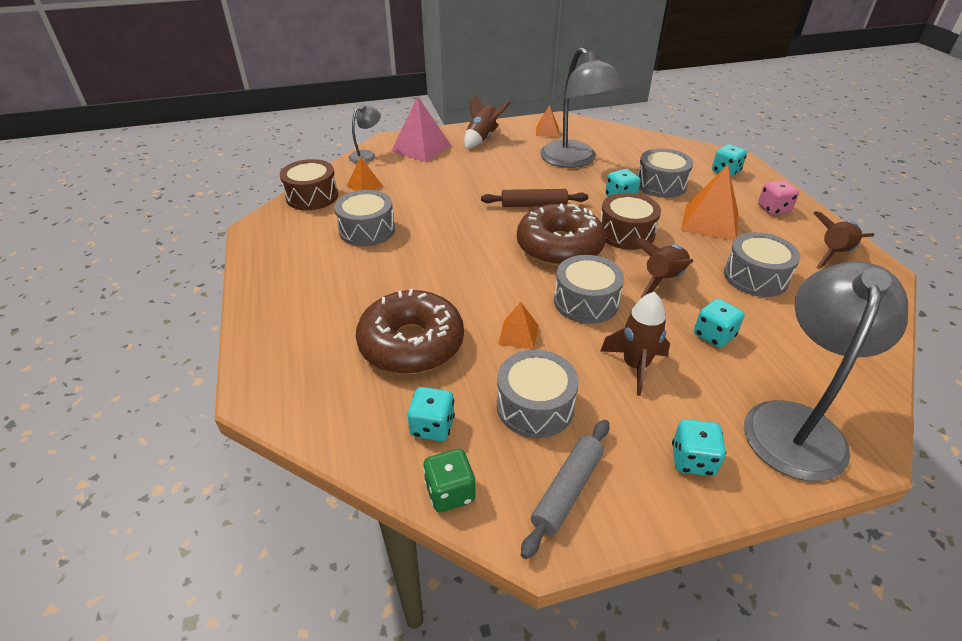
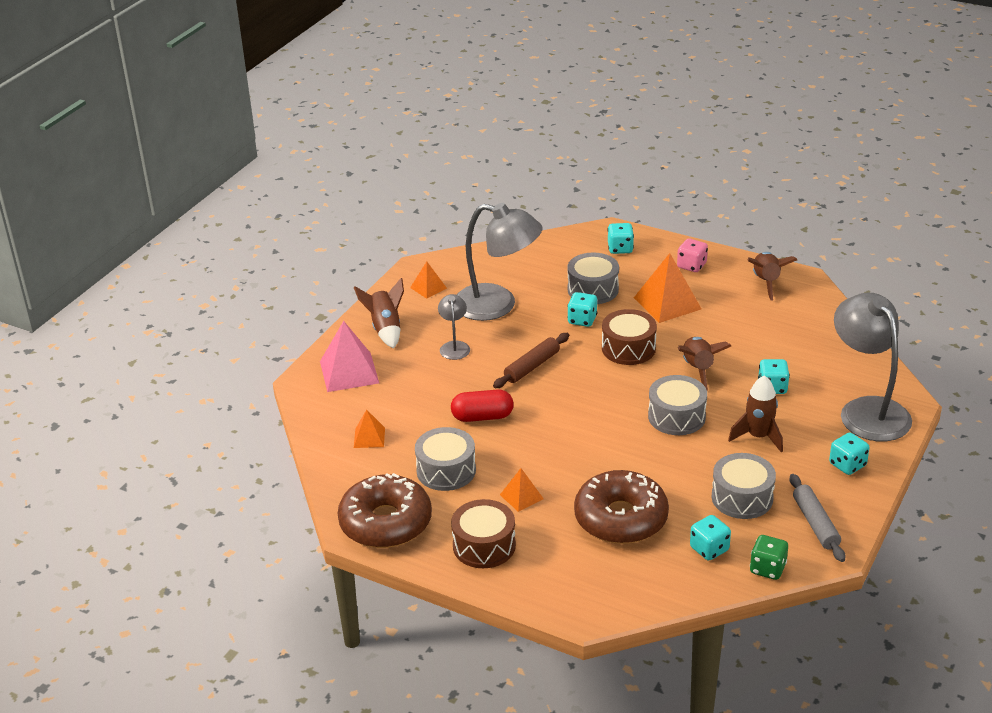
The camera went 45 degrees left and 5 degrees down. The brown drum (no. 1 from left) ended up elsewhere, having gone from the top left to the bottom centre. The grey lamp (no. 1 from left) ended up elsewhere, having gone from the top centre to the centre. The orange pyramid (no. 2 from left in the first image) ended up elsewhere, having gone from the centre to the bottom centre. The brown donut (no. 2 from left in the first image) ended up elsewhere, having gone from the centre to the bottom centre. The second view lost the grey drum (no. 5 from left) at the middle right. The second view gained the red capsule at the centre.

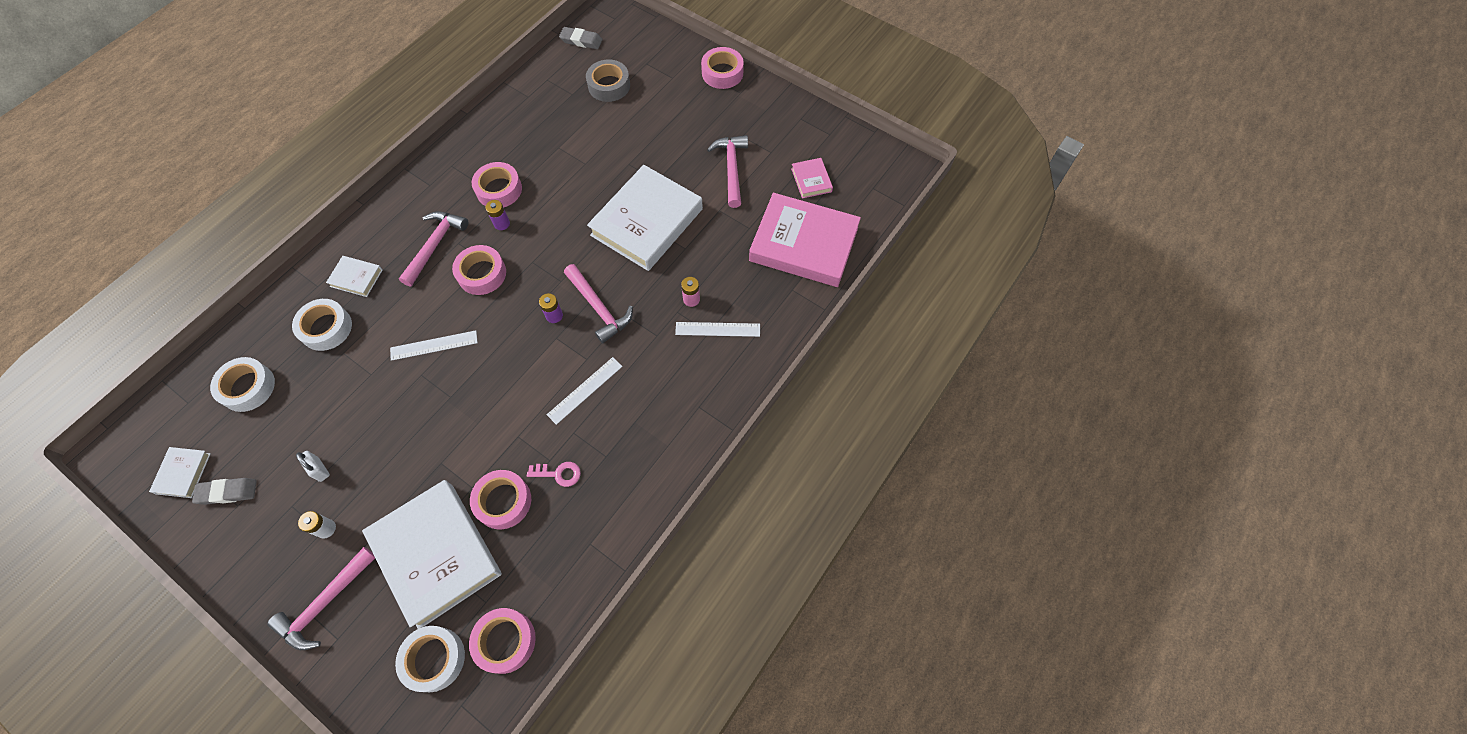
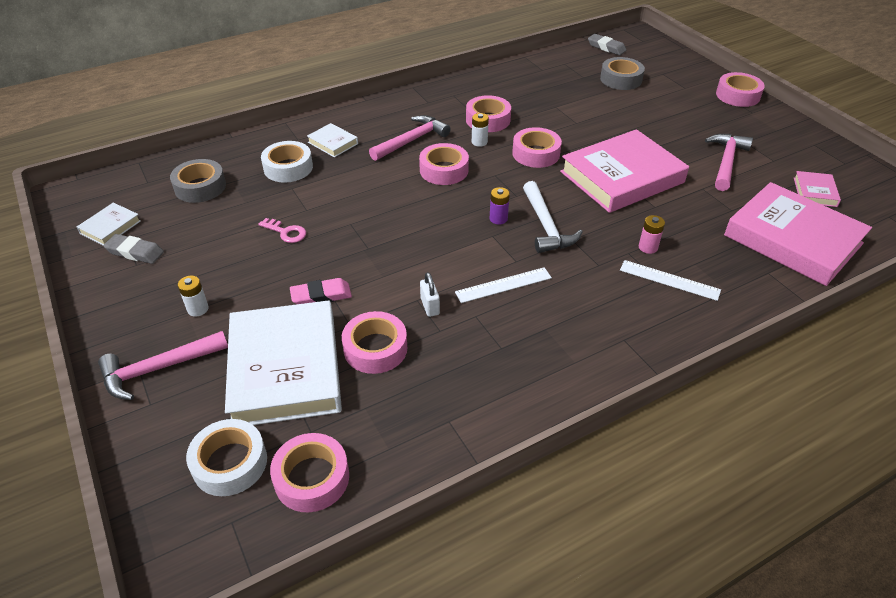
The camera went 25 degrees right and 20 degrees down. What was the white tape (no. 1 from left) at the middle left turned into the grey tape (no. 1 from left) at the top left. The white padlock ended up elsewhere, having gone from the middle left to the centre. The second view lost the white ruler (no. 1 from left) at the middle left. What was the purple battery (no. 1 from left) at the top centre turned into the white battery (no. 2 from left) at the top centre. The pink key ended up elsewhere, having gone from the centre to the middle left. What was the pink hammer (no. 3 from left) at the centre turned into the white hammer at the centre. What was the white book (no. 4 from left) at the top centre turned into the pink book (no. 1 from left) at the top right. The second view gained the pink eraser at the centre. The second view gained the pink tape (no. 5 from left) at the top centre.

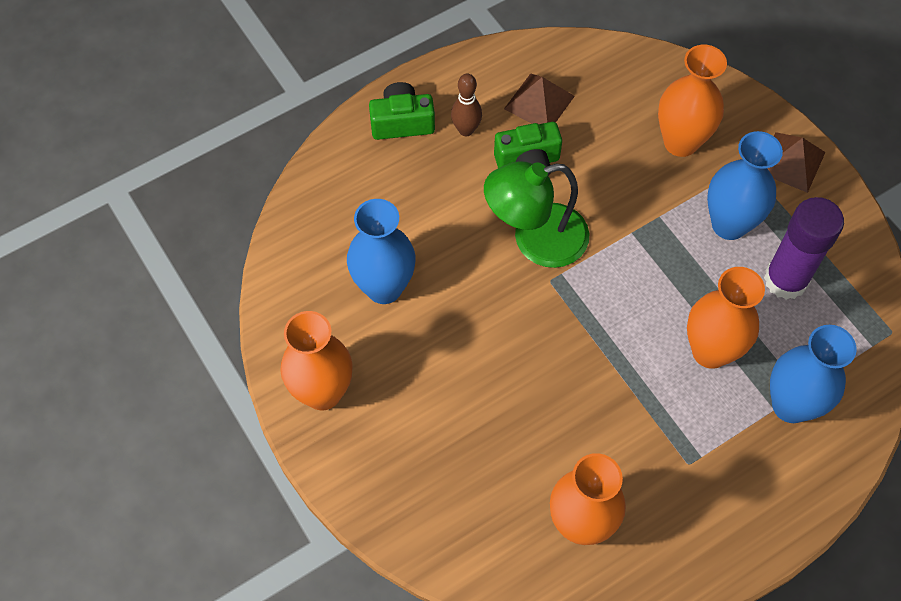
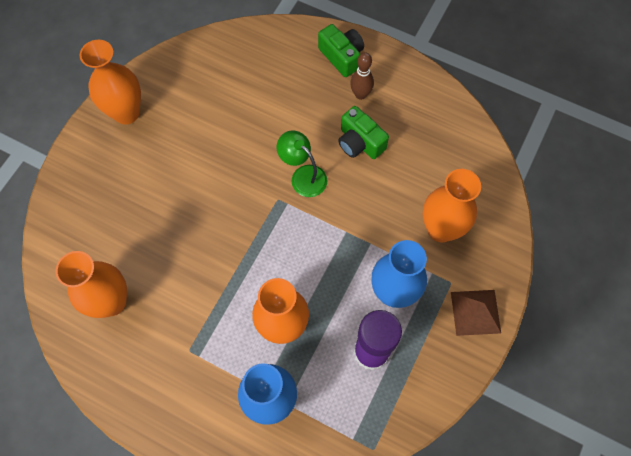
The camera went 60 degrees right and 5 degrees up. The second view lost the blue vase (no. 1 from left) at the centre. The size of the green lamp at the centre changed by a factor of 0.64. The second view lost the brown pyramid (no. 1 from left) at the top centre.

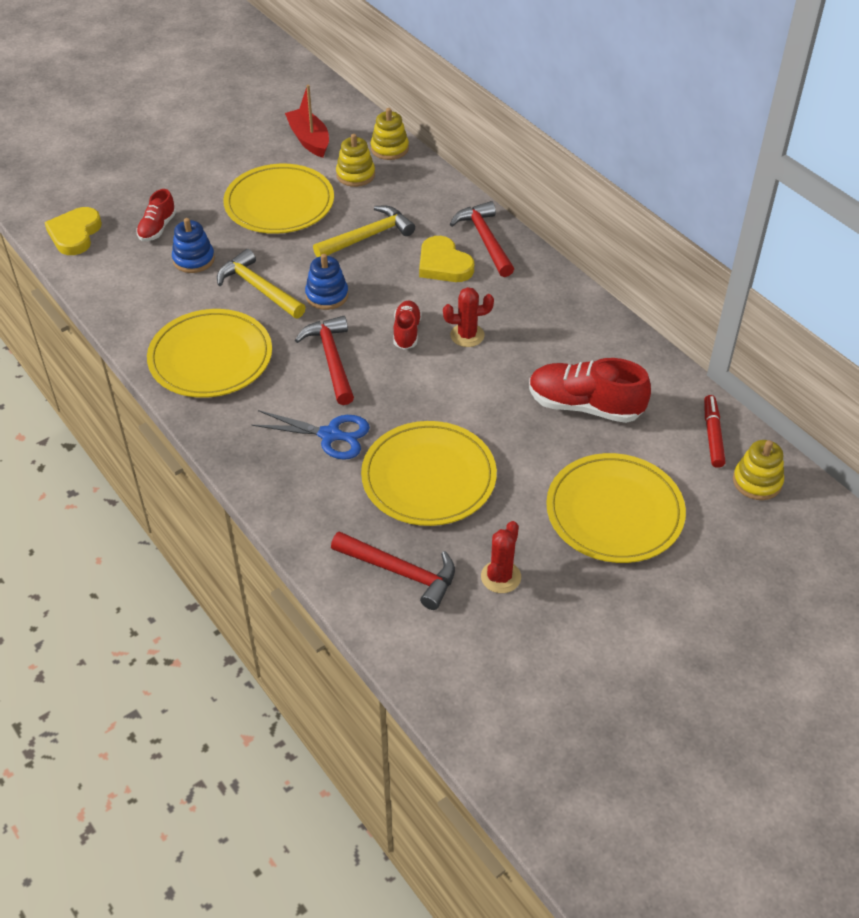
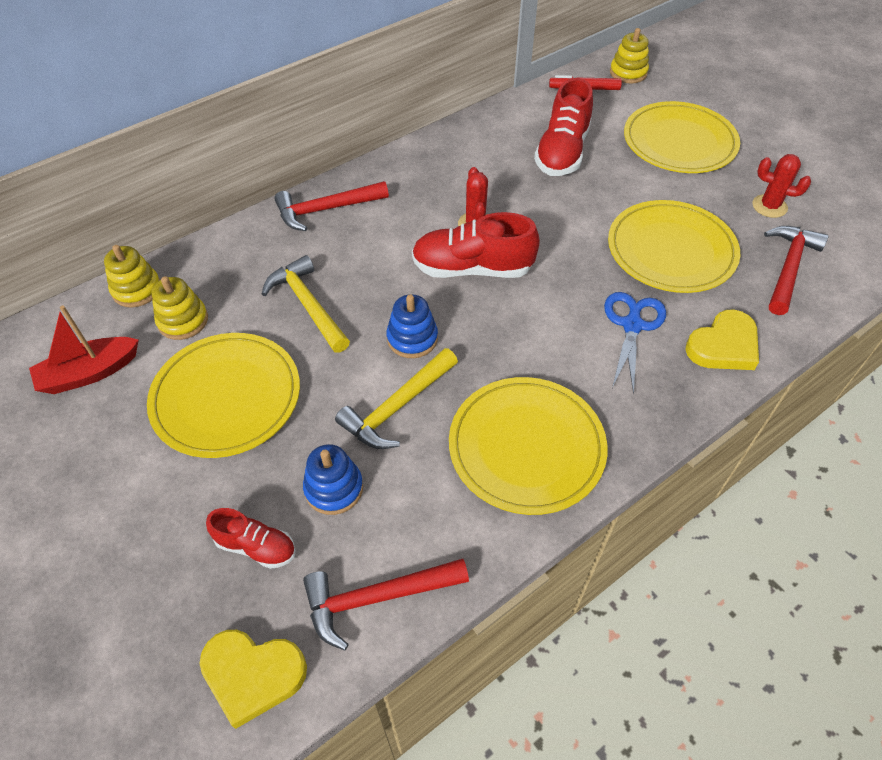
The camera went 90 degrees left and 5 degrees up. The red hammer (no. 1 from left in the first image) ended up elsewhere, having gone from the centre to the bottom centre. The size of the red shoe (no. 2 from left) at the centre changed by a factor of 1.77. The yellow heart (no. 2 from left) ended up elsewhere, having gone from the top centre to the middle right.

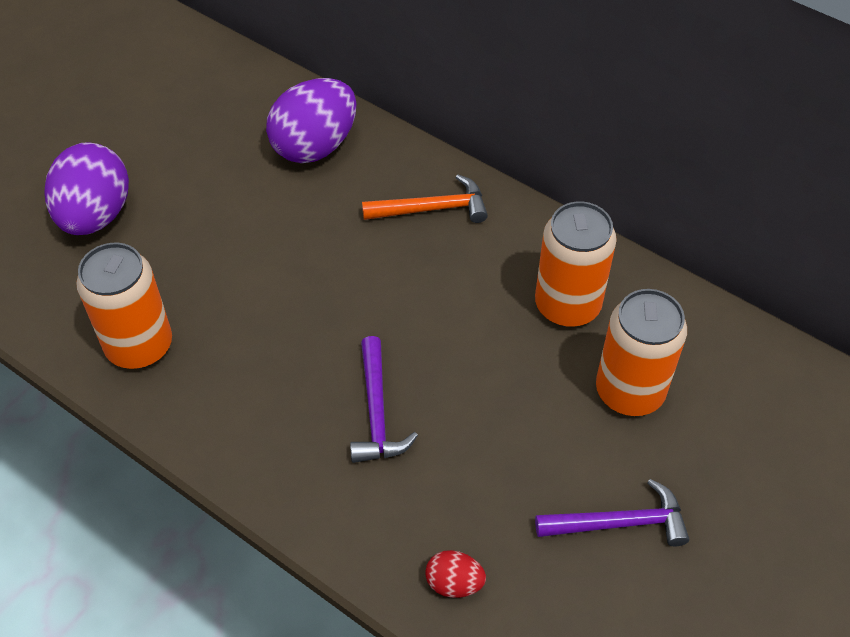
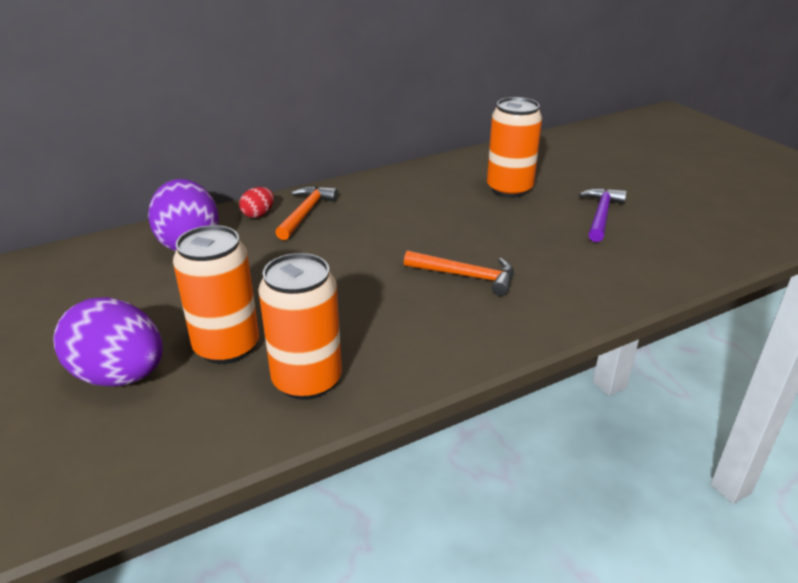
The camera went 65 degrees left and 20 degrees down. What was the purple hammer (no. 1 from left) at the centre turned into the orange hammer (no. 2 from left) at the centre. The red egg ended up elsewhere, having gone from the bottom centre to the middle left. The orange can (no. 2 from left in the first image) ended up elsewhere, having gone from the middle right to the middle left.

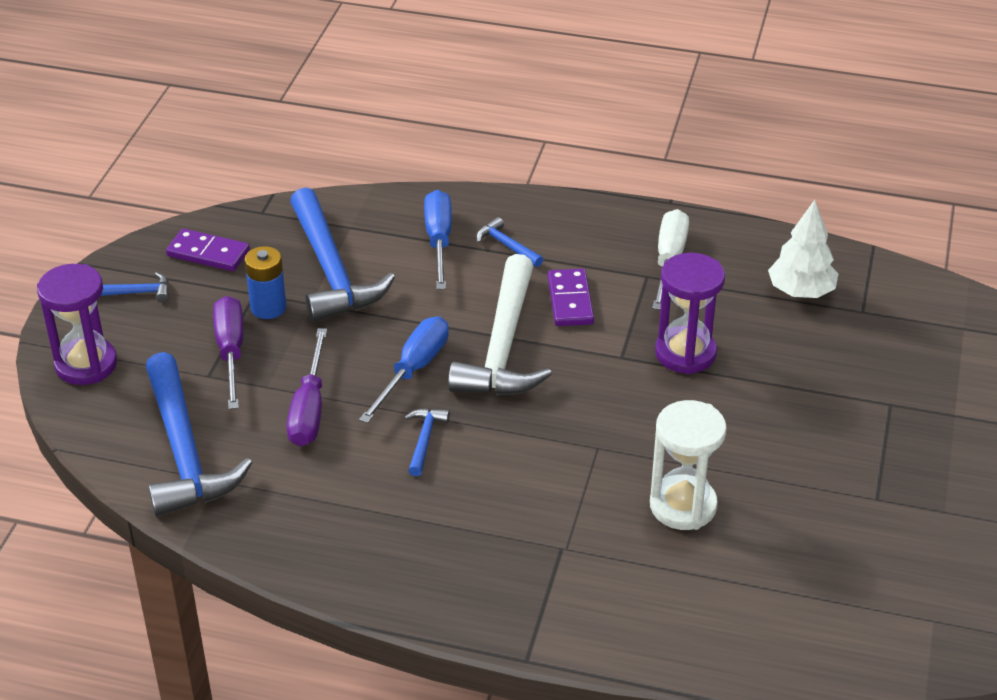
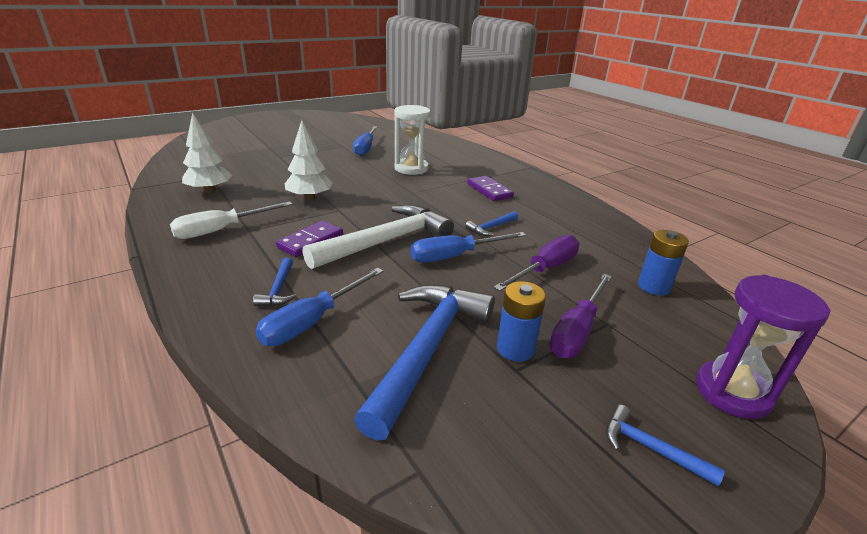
The camera went 140 degrees left and 10 degrees down. Where the blue hammer (no. 2 from left) stood at the middle left, the blue battery (no. 2 from left) came to stand at the middle right. The purple domino (no. 1 from left in the first image) ended up elsewhere, having gone from the middle left to the centre. Where the purple hourglass (no. 2 from left) stood at the middle right, the white tree (no. 2 from left) came to stand at the top centre. The second view gained the blue screwdriver (no. 2 from left) at the top centre.

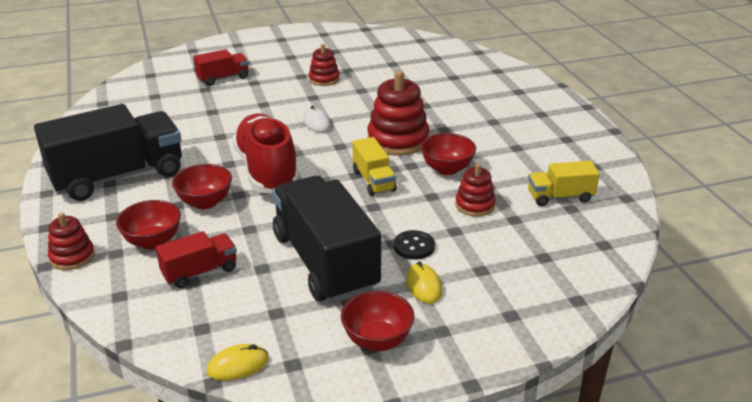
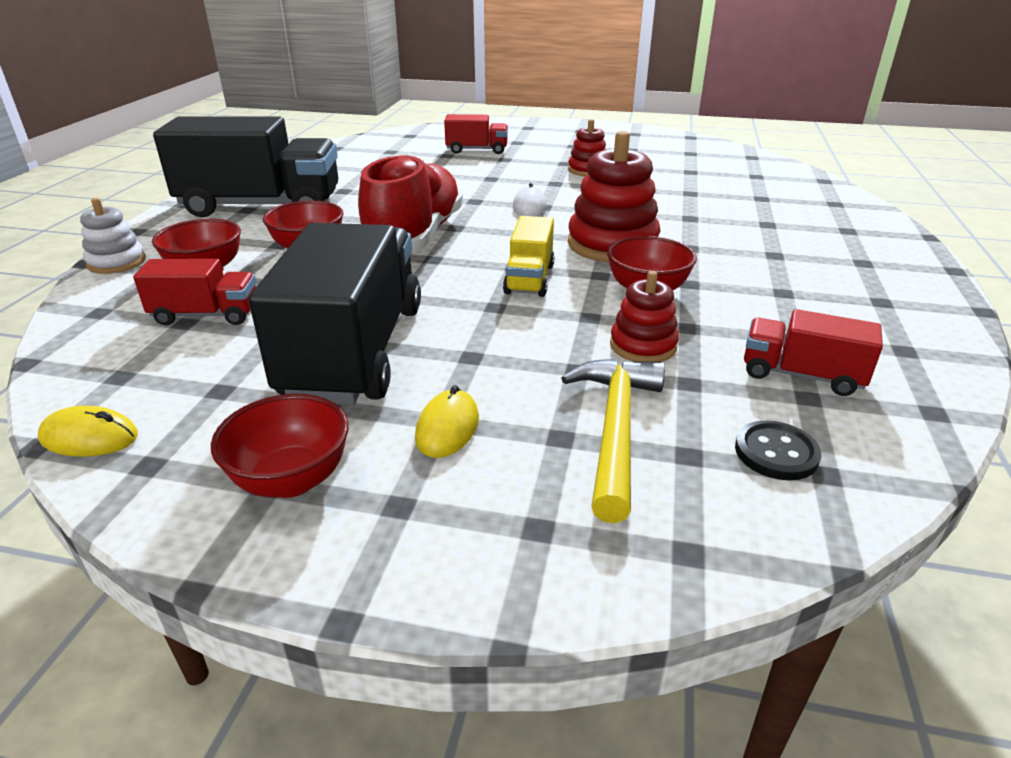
The camera went 30 degrees right and 0 degrees up. What was the red stacking toy (no. 1 from left) at the middle left turned into the white stacking toy at the top left. The black button ended up elsewhere, having gone from the centre to the middle right. What was the yellow truck (no. 2 from left) at the middle right turned into the red truck (no. 3 from left) at the middle right. The second view gained the yellow hammer at the centre.

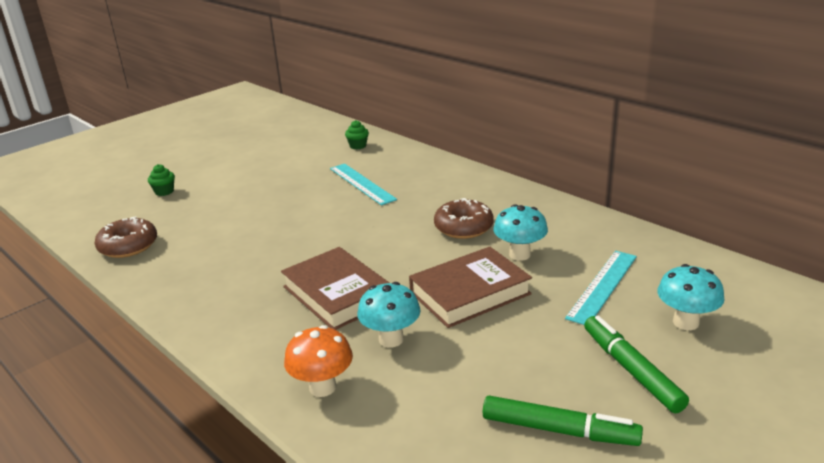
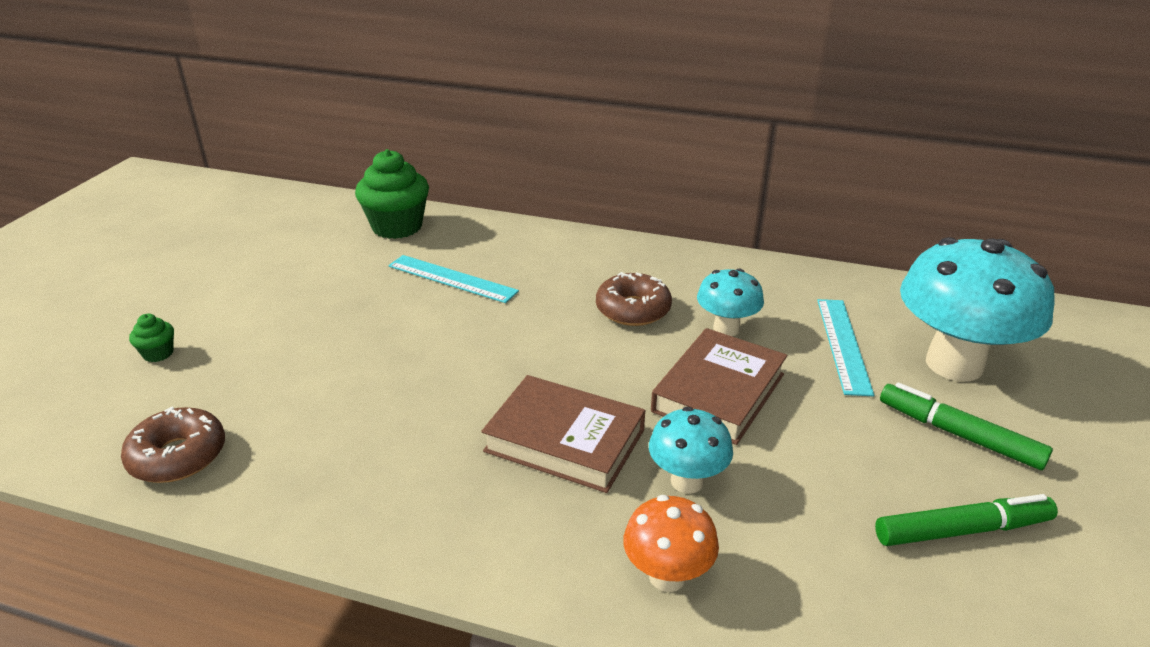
The camera went 30 degrees left and 5 degrees up. The size of the green cupcake (no. 2 from left) at the top centre changed by a factor of 2.18. The size of the turquoise mushroom (no. 3 from left) at the middle right changed by a factor of 1.96.

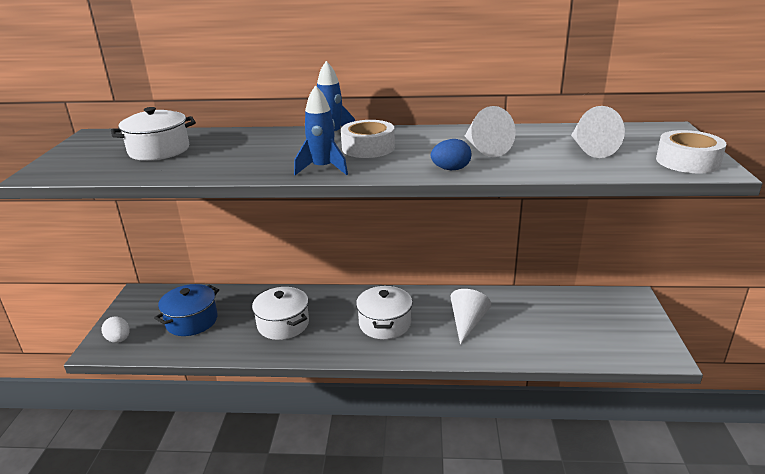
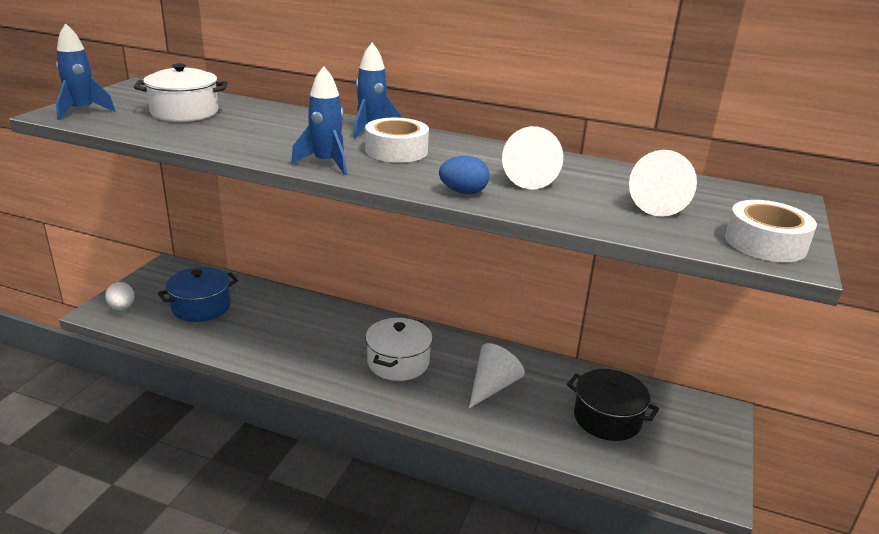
The camera went 15 degrees right and 0 degrees up. The second view lost the white pot (no. 2 from left) at the centre. The second view gained the blue rocket (no. 1 from left) at the top left. The second view gained the black pot at the bottom right.

